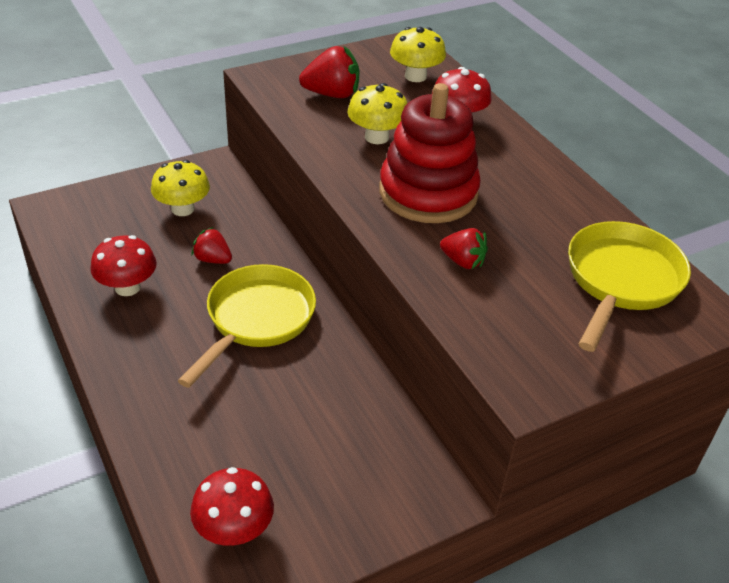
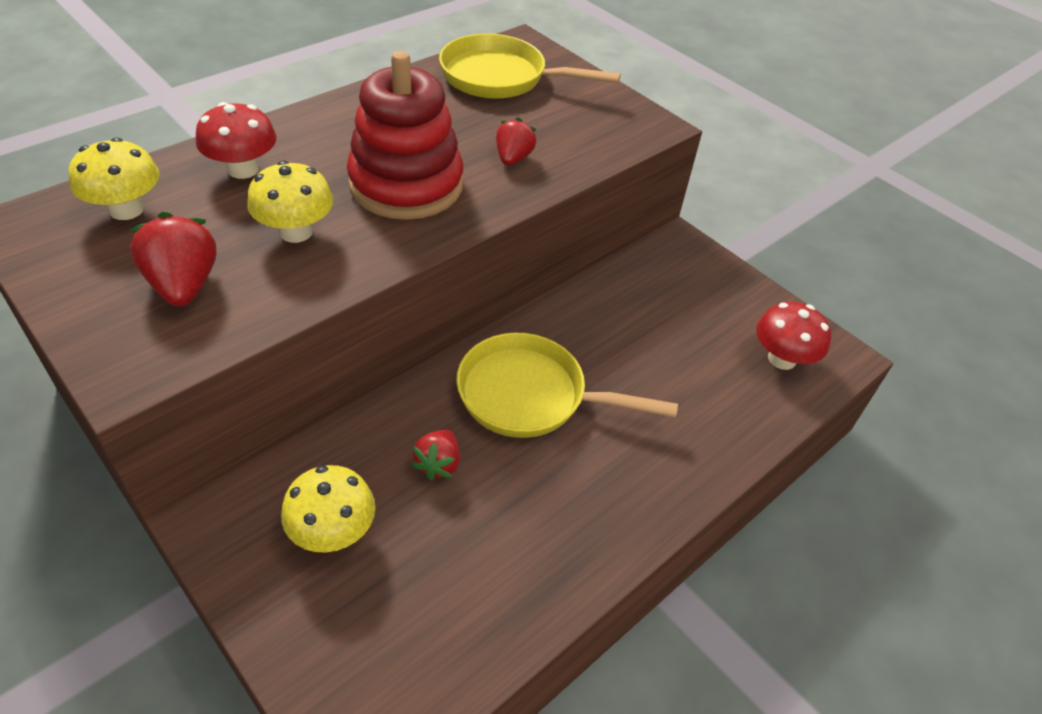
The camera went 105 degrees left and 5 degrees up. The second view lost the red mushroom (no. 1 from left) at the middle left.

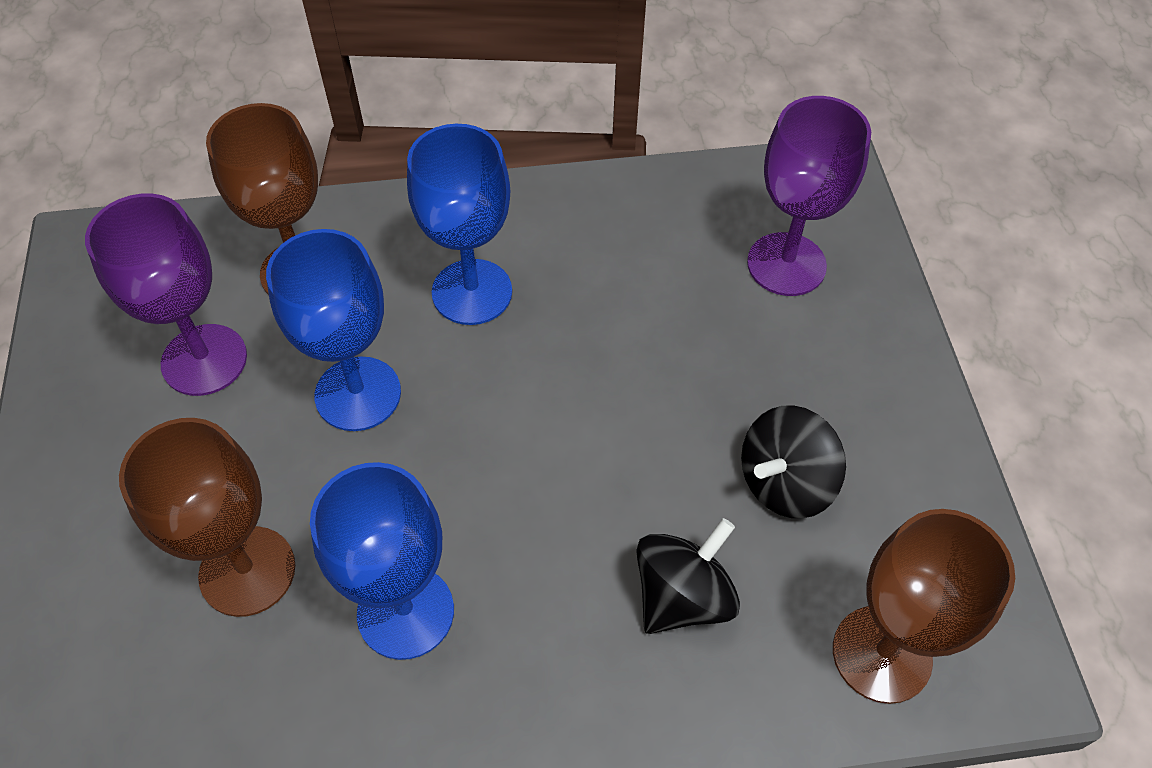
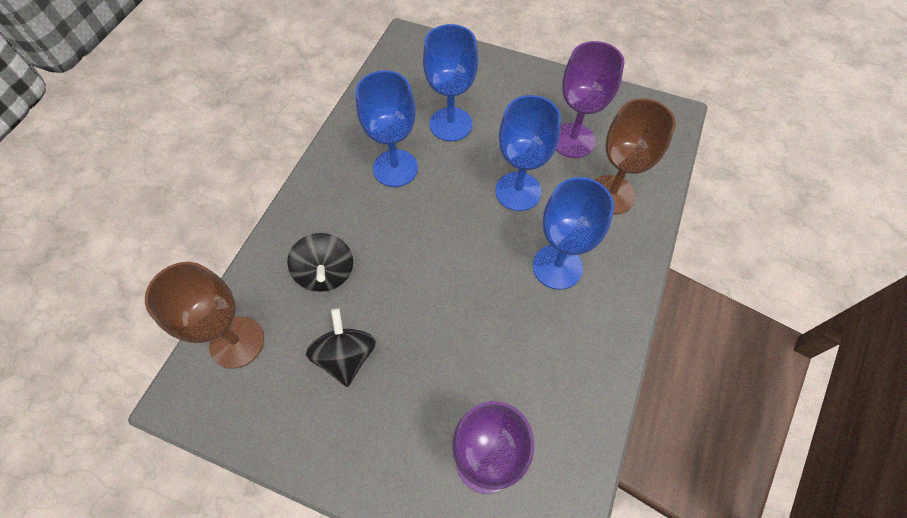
The camera went 120 degrees right and 5 degrees up. What was the brown goblet (no. 1 from left) at the bottom left turned into the blue goblet (no. 2 from left) at the top centre.

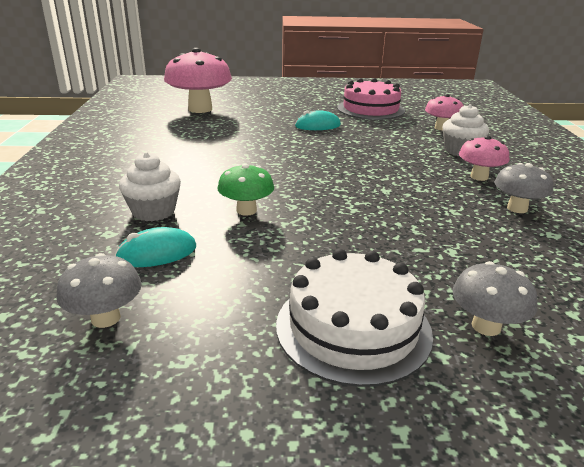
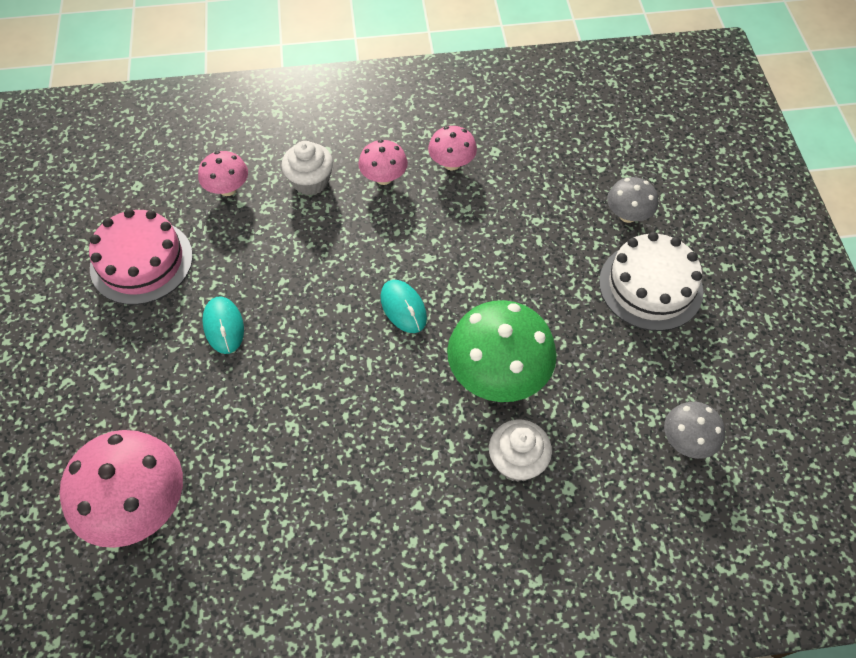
The camera went 95 degrees left and 30 degrees up. The turquoise mouse (no. 1 from left in the first image) ended up elsewhere, having gone from the middle left to the centre. The size of the green mushroom at the centre changed by a factor of 1.87. What was the grey mushroom (no. 3 from left) at the middle right turned into the pink mushroom (no. 4 from left) at the top centre.

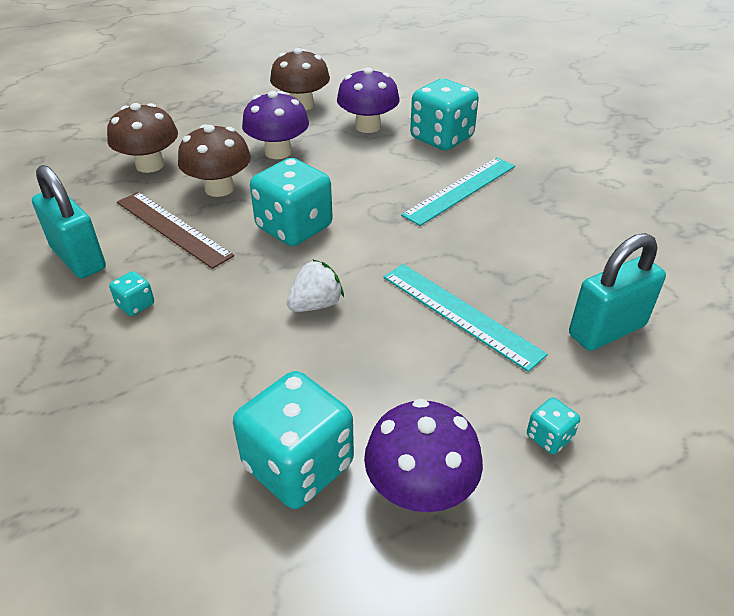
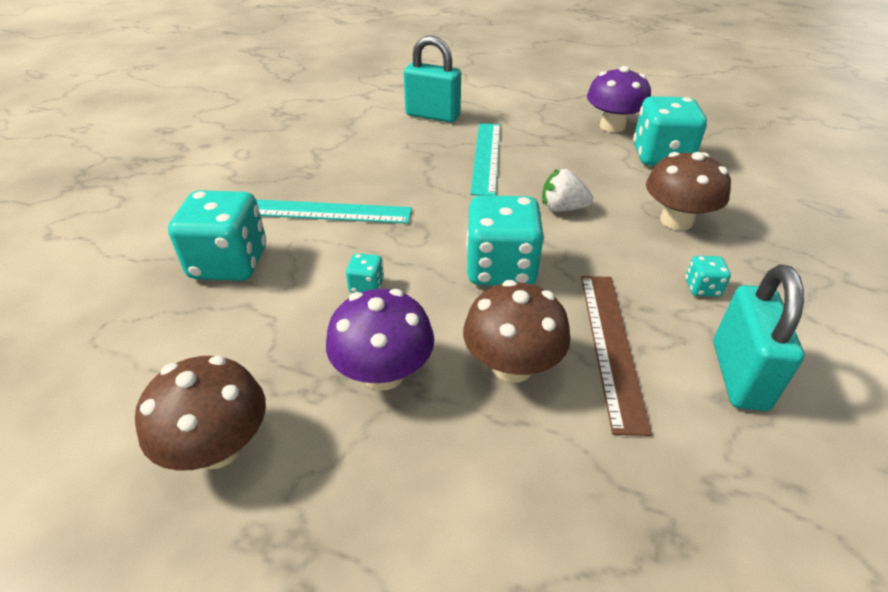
The camera went 130 degrees left and 0 degrees up. The brown mushroom (no. 1 from left in the first image) ended up elsewhere, having gone from the top left to the top right. The second view lost the purple mushroom (no. 2 from left) at the top centre. The turquoise dice (no. 5 from left in the first image) ended up elsewhere, having gone from the bottom right to the centre.

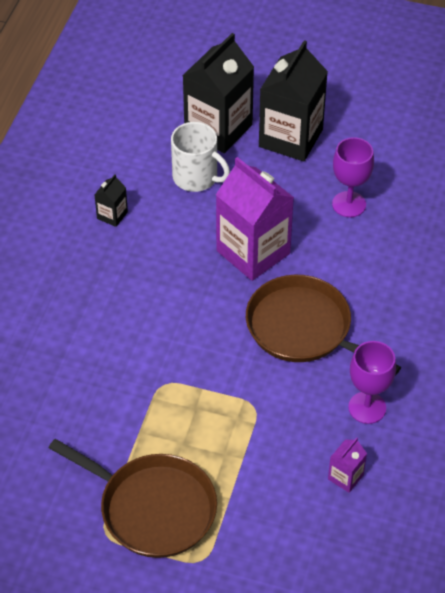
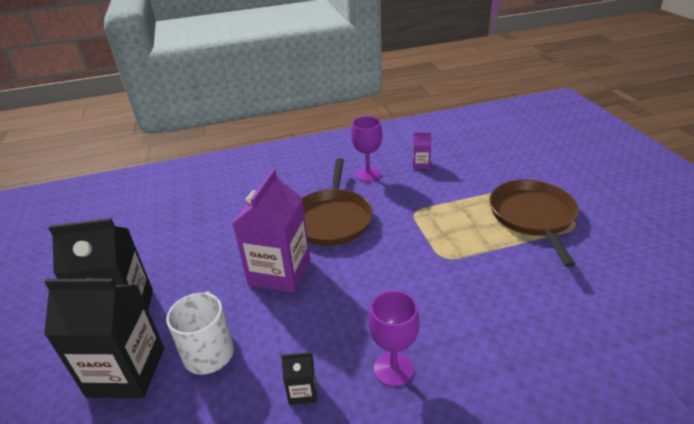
The camera went 120 degrees left and 15 degrees down. The purple goblet (no. 1 from left in the first image) ended up elsewhere, having gone from the top right to the bottom centre.

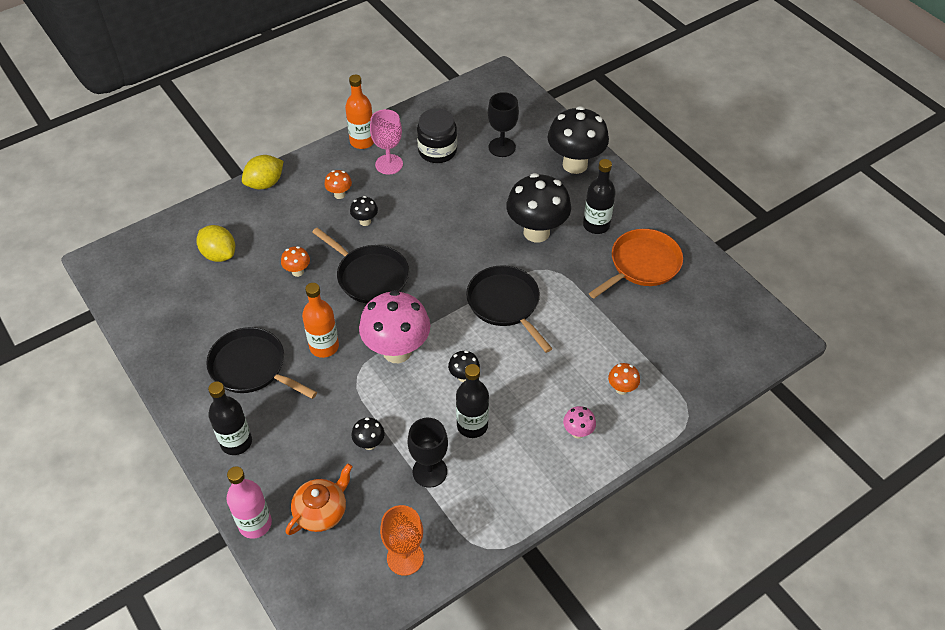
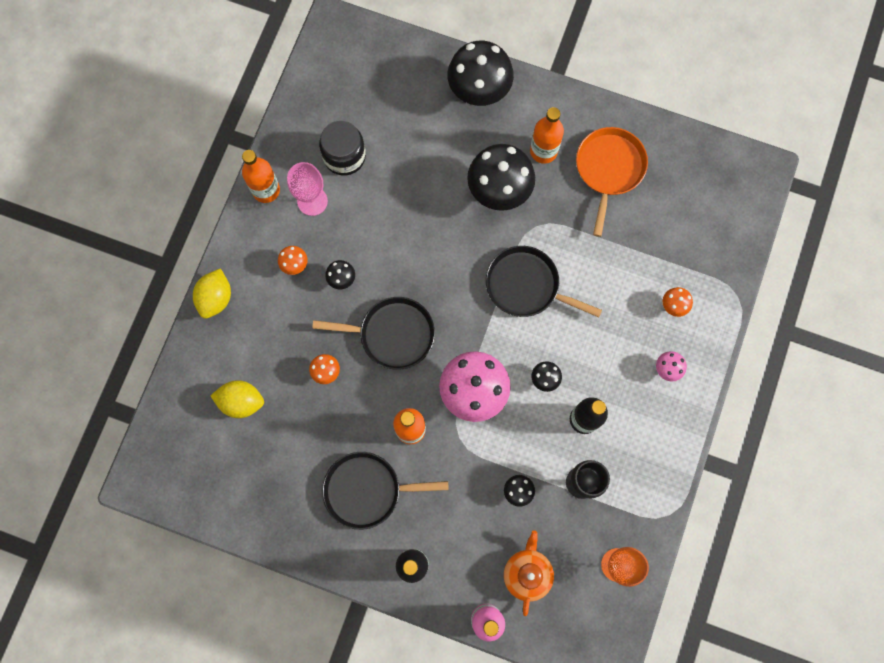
The camera went 35 degrees left and 25 degrees up. The second view lost the black goblet (no. 2 from left) at the top centre. What was the black bottle (no. 3 from left) at the top centre turned into the orange bottle (no. 3 from left) at the top centre.

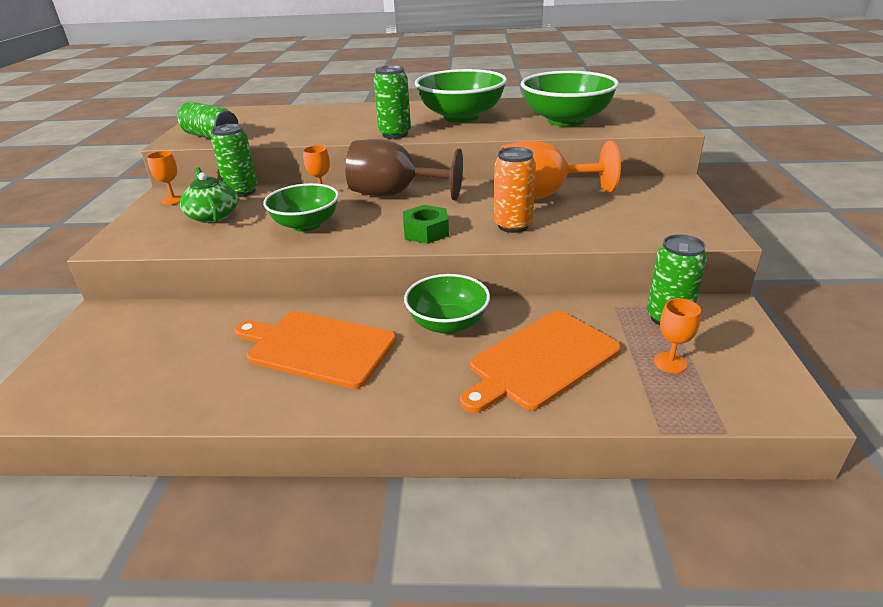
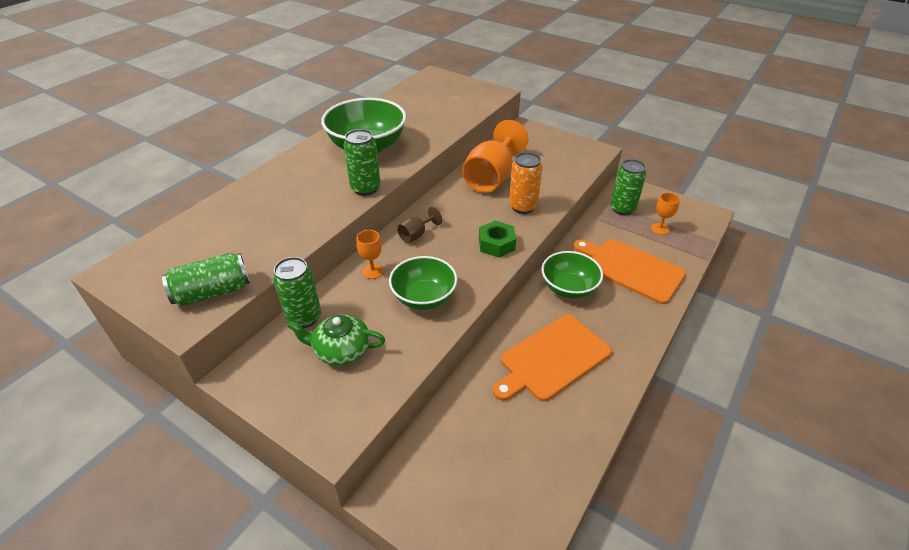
The camera went 60 degrees left and 10 degrees up. The second view lost the orange goblet (no. 1 from left) at the top left. The size of the brown goblet at the top centre changed by a factor of 0.46. The orange cutting board (no. 2 from left) at the centre ended up facing another way, 135 degrees clockwise from before. The second view lost the green bowl (no. 4 from left) at the top centre.

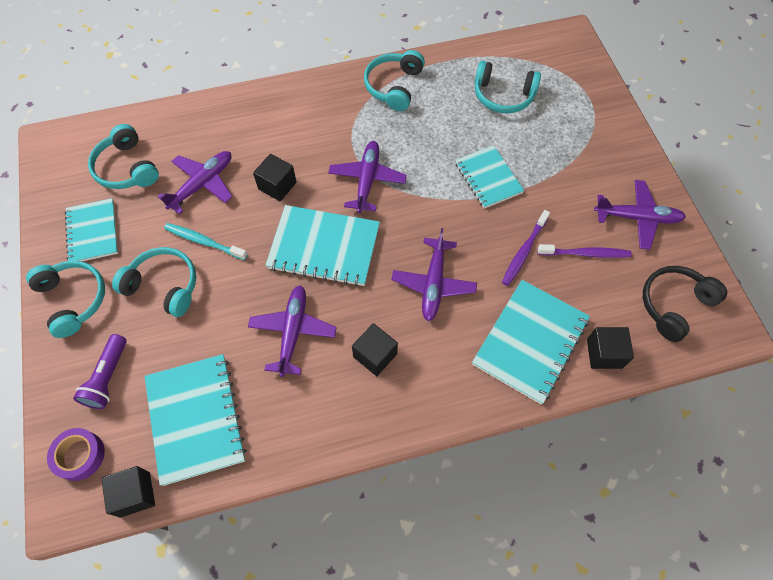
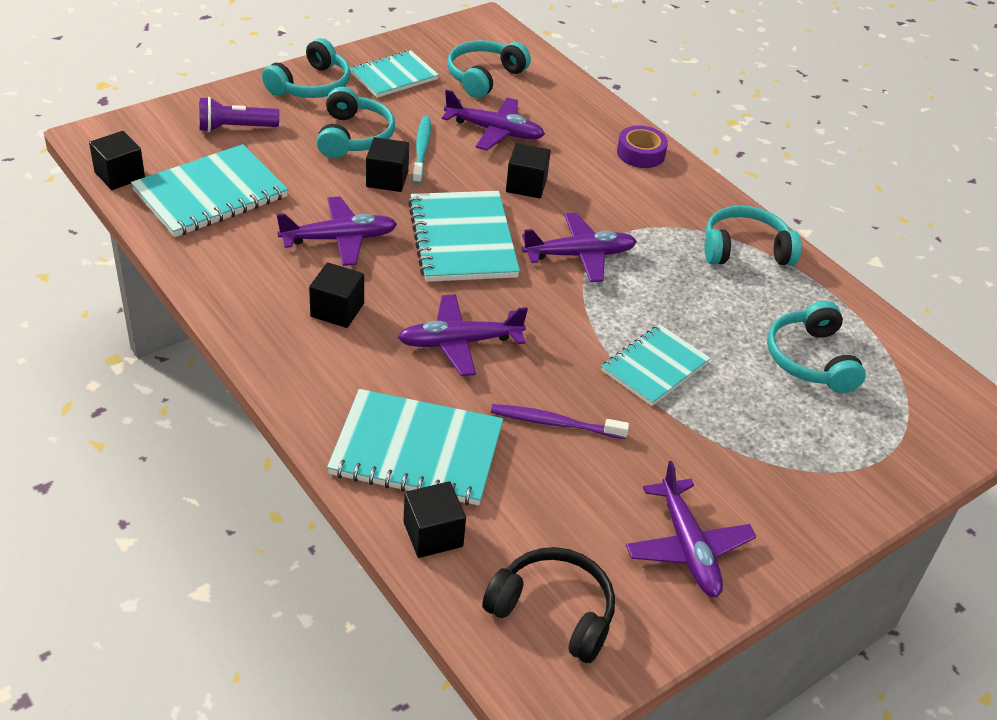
The camera went 65 degrees right and 20 degrees down. The purple tape ended up elsewhere, having gone from the bottom left to the top centre. The second view lost the purple toothbrush (no. 2 from left) at the middle right. The second view gained the black cube (no. 3 from left) at the top centre.

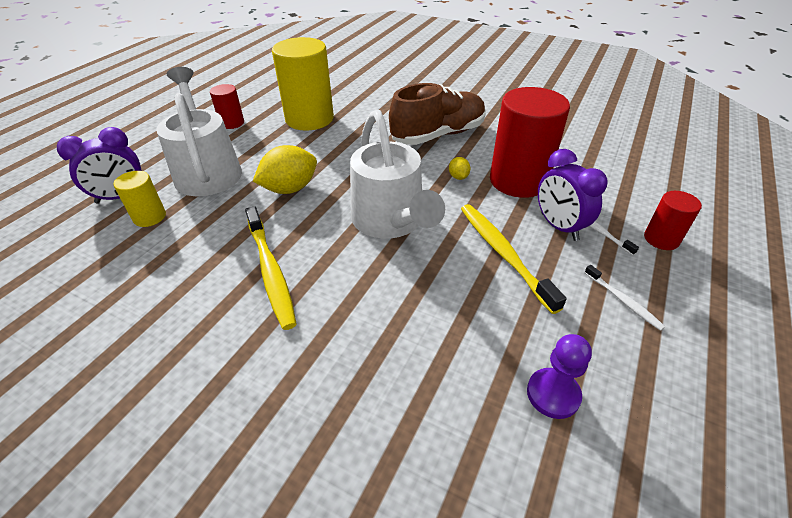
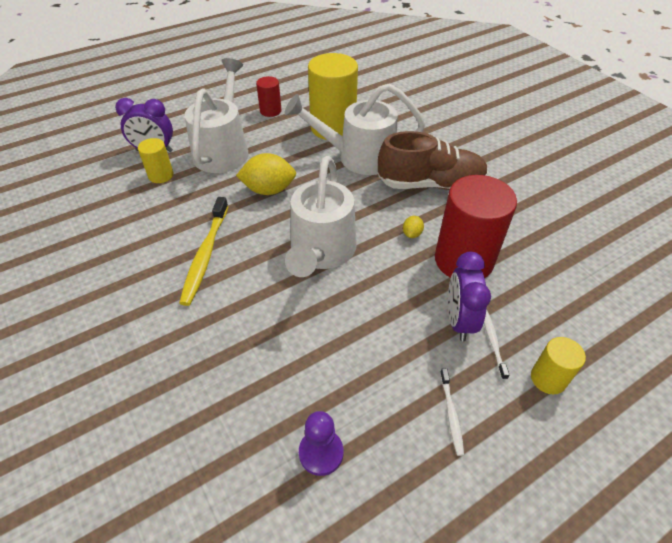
The camera went 30 degrees right and 5 degrees up. The second view lost the yellow toothbrush (no. 2 from left) at the centre. What was the red cylinder (no. 3 from left) at the middle right turned into the yellow cylinder (no. 3 from left) at the bottom right. The second view gained the white watering can (no. 3 from left) at the top centre.

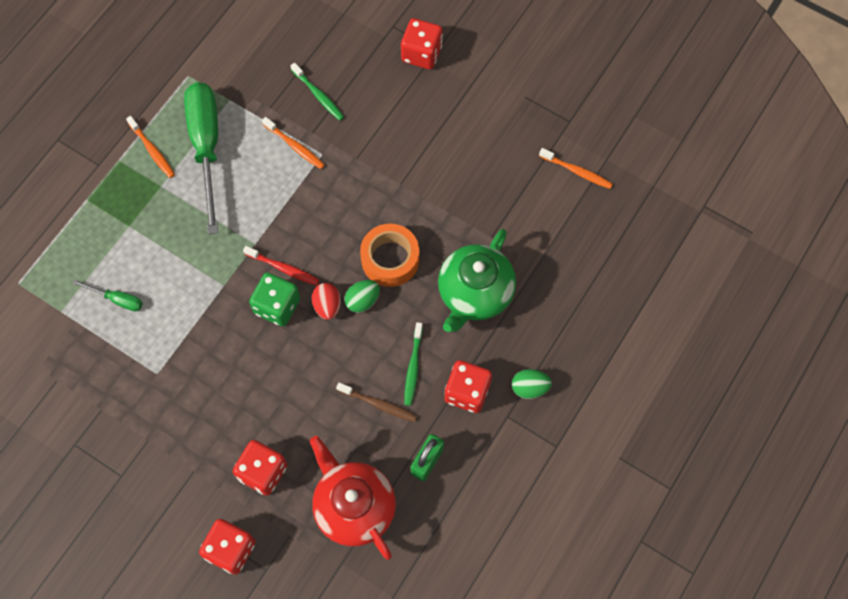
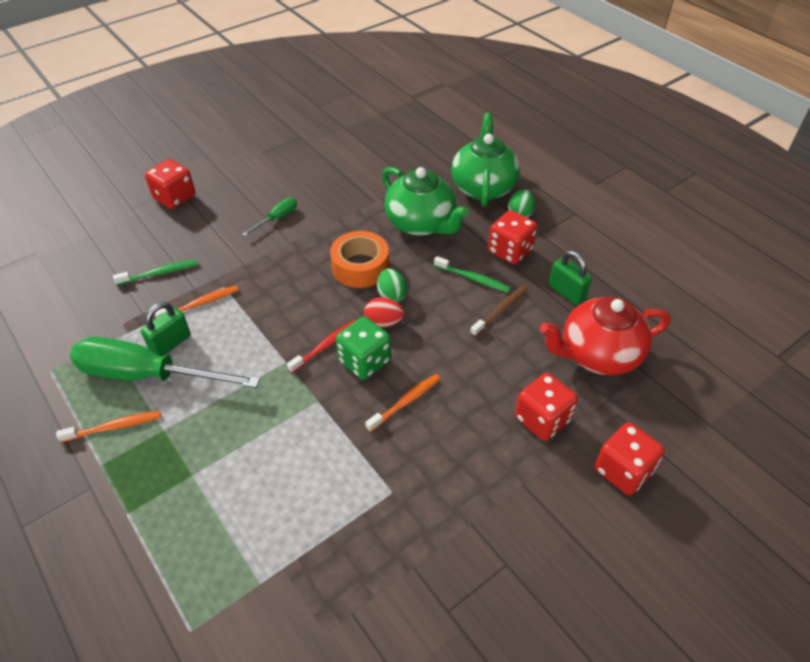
The camera went 70 degrees left and 20 degrees down. The green screwdriver (no. 1 from left in the first image) ended up elsewhere, having gone from the middle left to the top left. The orange toothbrush (no. 3 from left) ended up elsewhere, having gone from the top right to the centre. The second view gained the green padlock (no. 1 from left) at the middle left. The second view gained the green teapot (no. 2 from left) at the top centre.

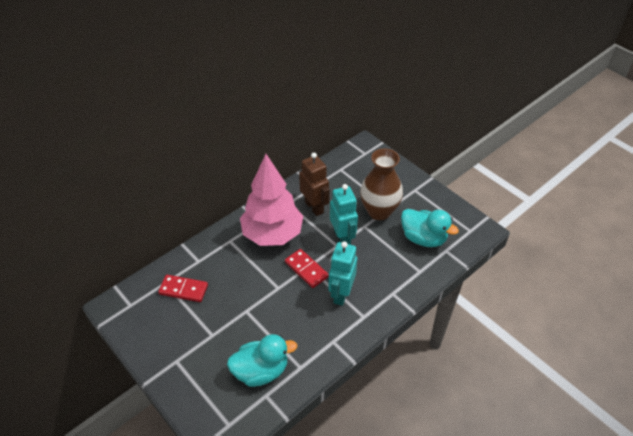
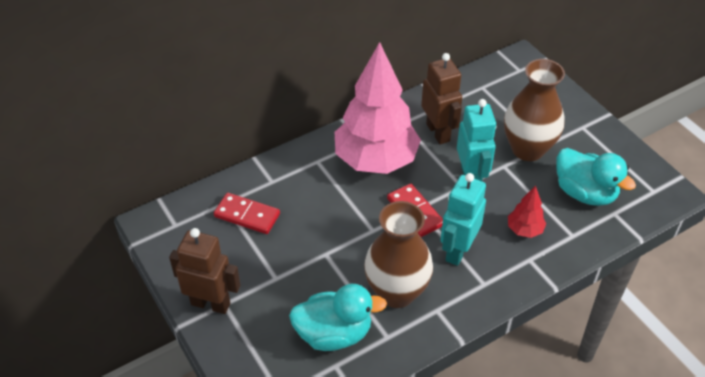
The camera went 10 degrees right and 0 degrees up. The second view gained the brown robot (no. 1 from left) at the bottom left. The second view gained the brown vase (no. 1 from left) at the bottom centre. The second view gained the red tree at the middle right.

